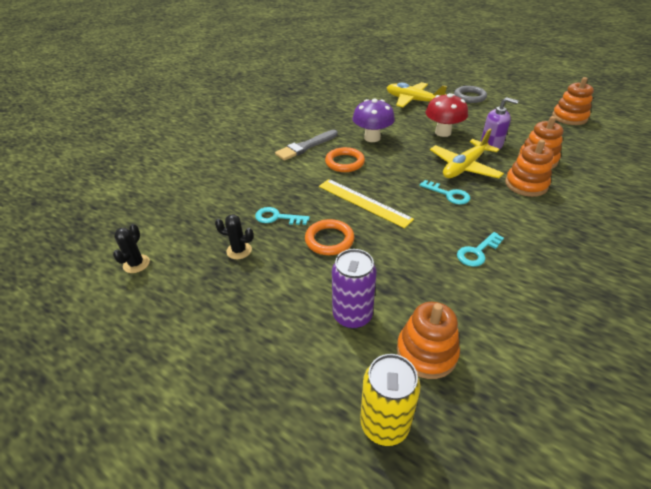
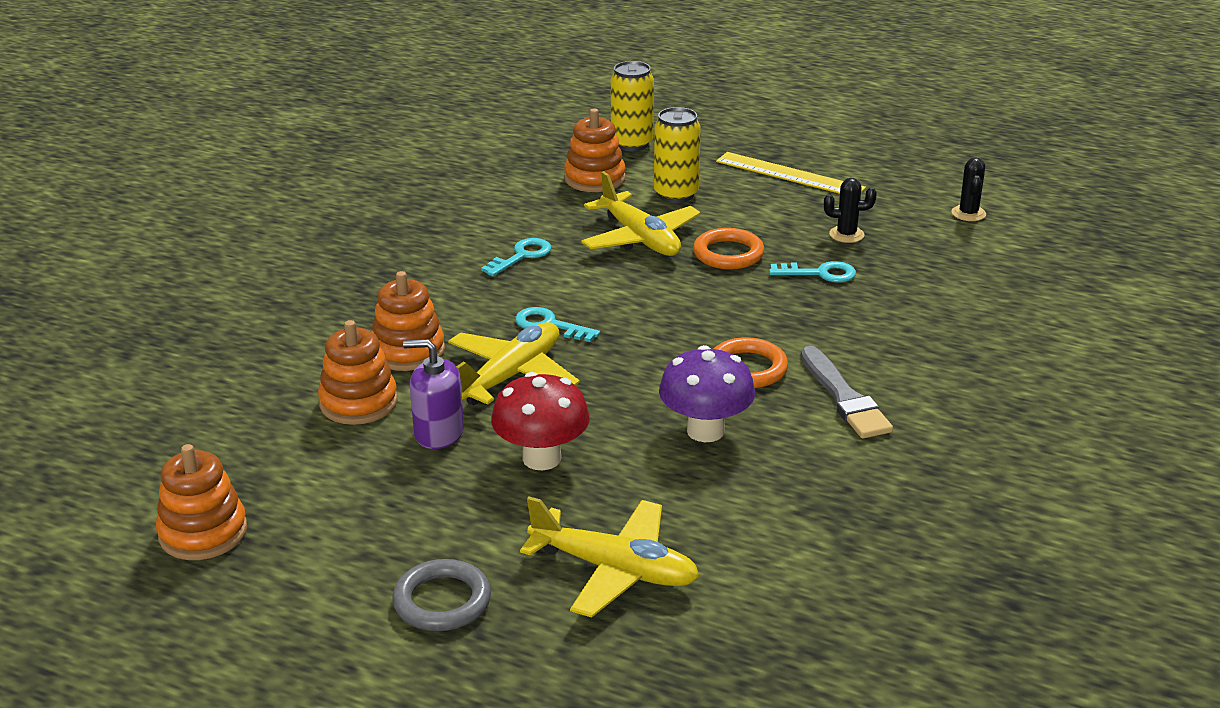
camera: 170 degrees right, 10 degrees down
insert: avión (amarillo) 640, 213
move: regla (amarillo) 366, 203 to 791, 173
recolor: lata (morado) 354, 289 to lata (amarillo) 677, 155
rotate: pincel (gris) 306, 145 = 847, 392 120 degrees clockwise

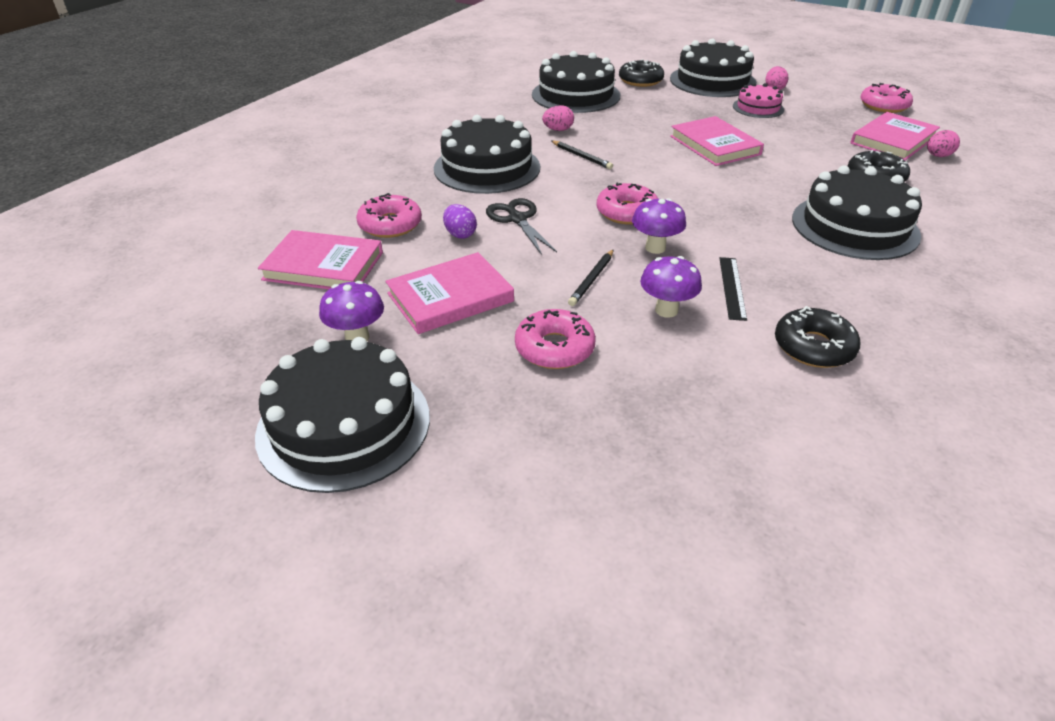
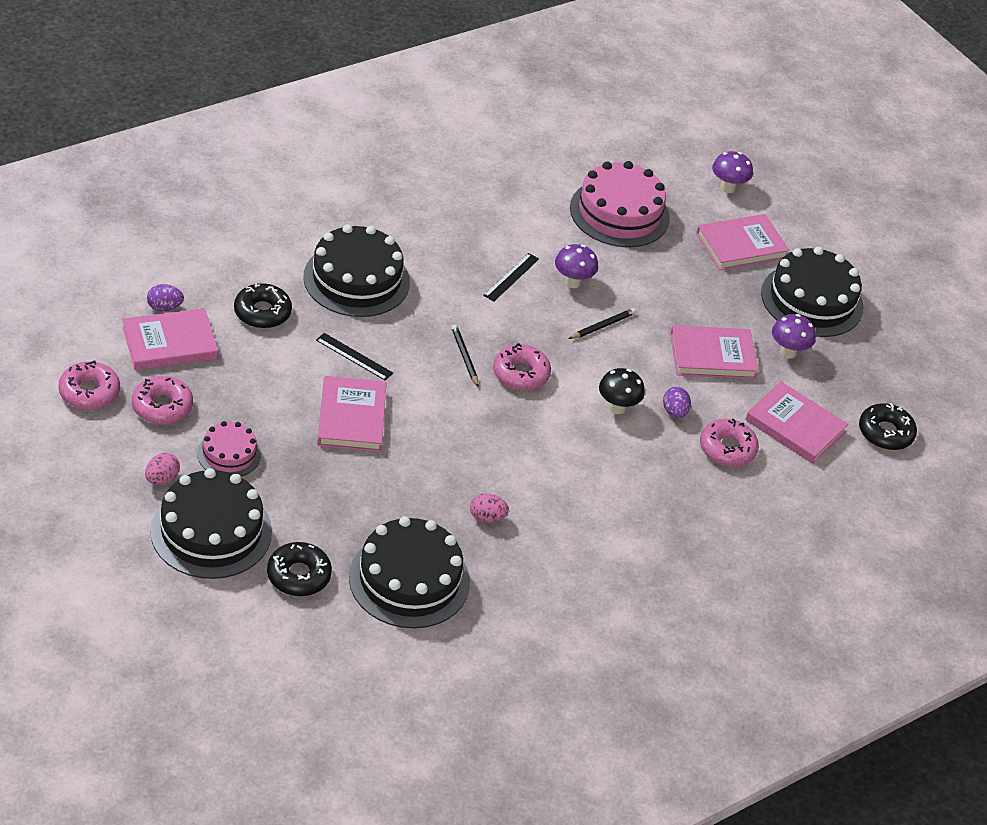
camera: 160 degrees left, 5 degrees up
delete: tarta (negro) 487, 154
insert: regla (negro) 354, 357; tarta (rosa) 620, 204; libro (rosa) 743, 242
move: rosquilla (rosa) 555, 339 to 162, 400; lápiz (negro) 582, 155 to 464, 355; seta (morado) 659, 226 to 732, 172; rosquilla (negro) 818, 337 to 888, 426
replace: tijeras (negro) 521, 226 to seta (negro) 622, 391
recolor: huevo (rosa) 943, 143 to huevo (morado) 165, 297

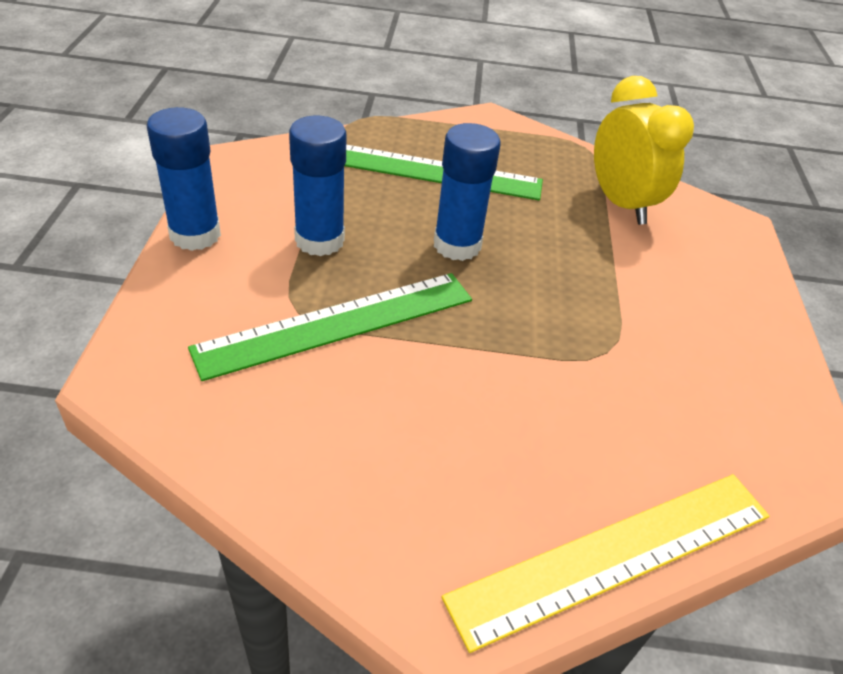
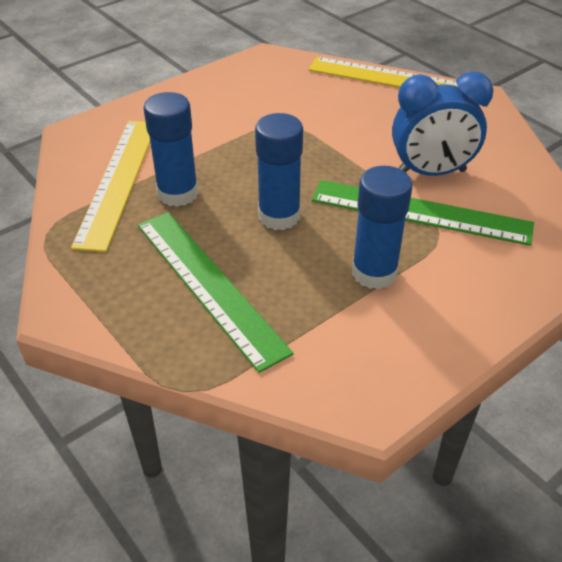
camera: 130 degrees left, 0 degrees up
insert: despertador (azul) 442, 123
move: barra de pegamento (azul) 184, 179 to 171, 149
replace: despertador (amarillo) 644, 150 to regla (amarillo) 110, 186

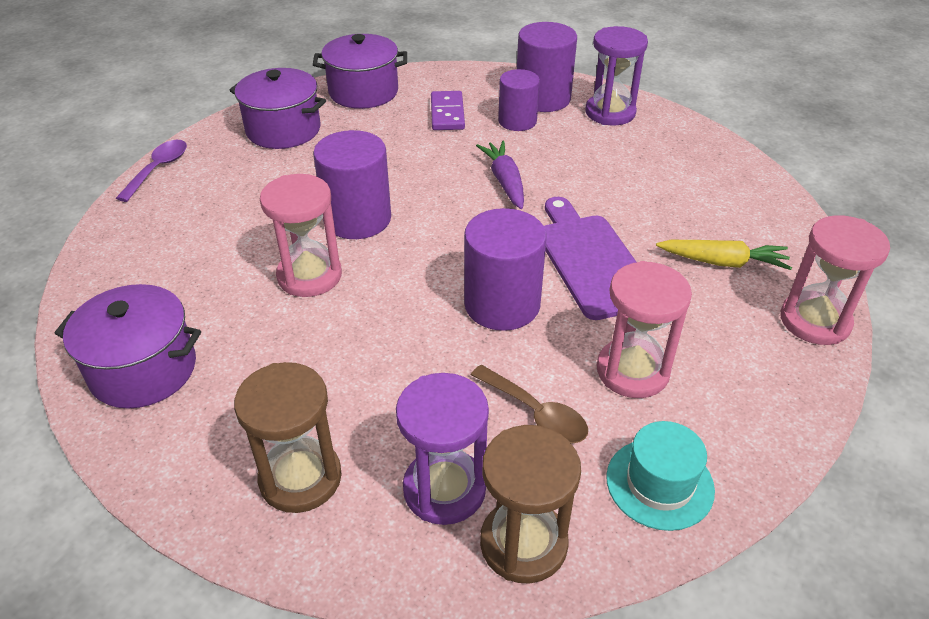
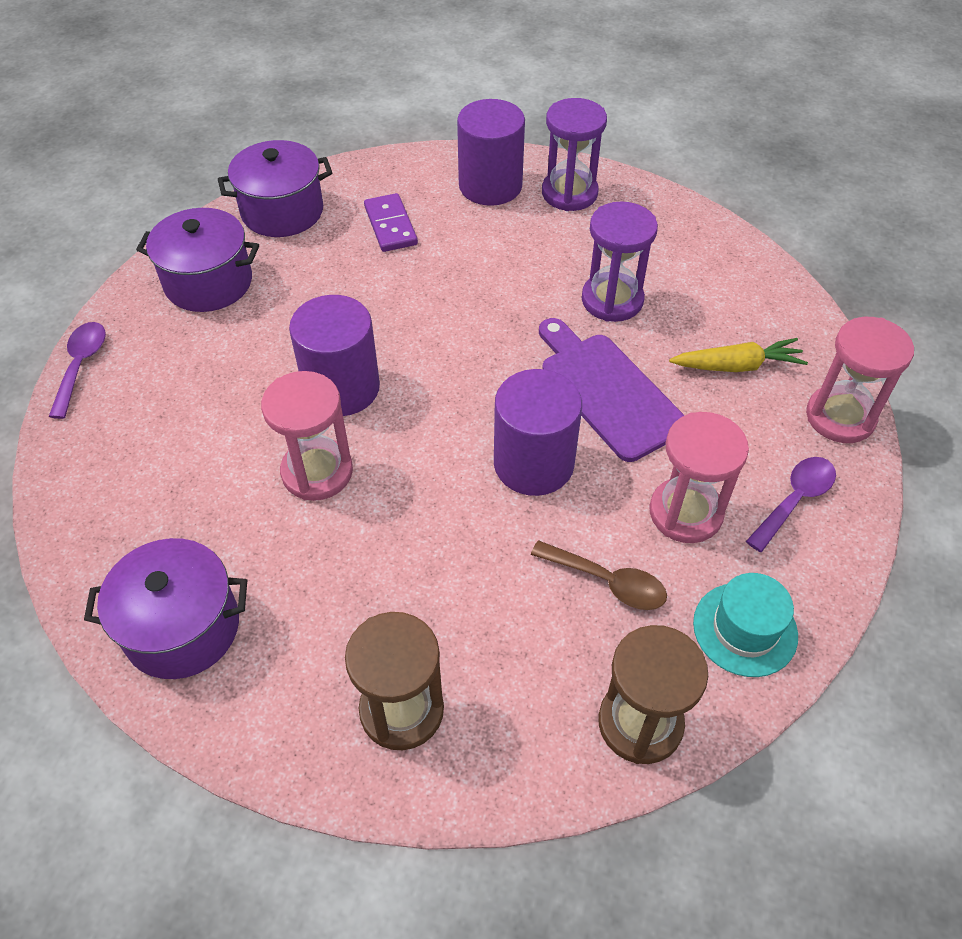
camera: 15 degrees left, 10 degrees up
delete: zanahoria (morado) 500, 175; cilindro (morado) 519, 100
insert: cuchara (morado) 791, 504
move: reloj de arena (morado) 442, 449 to 620, 261

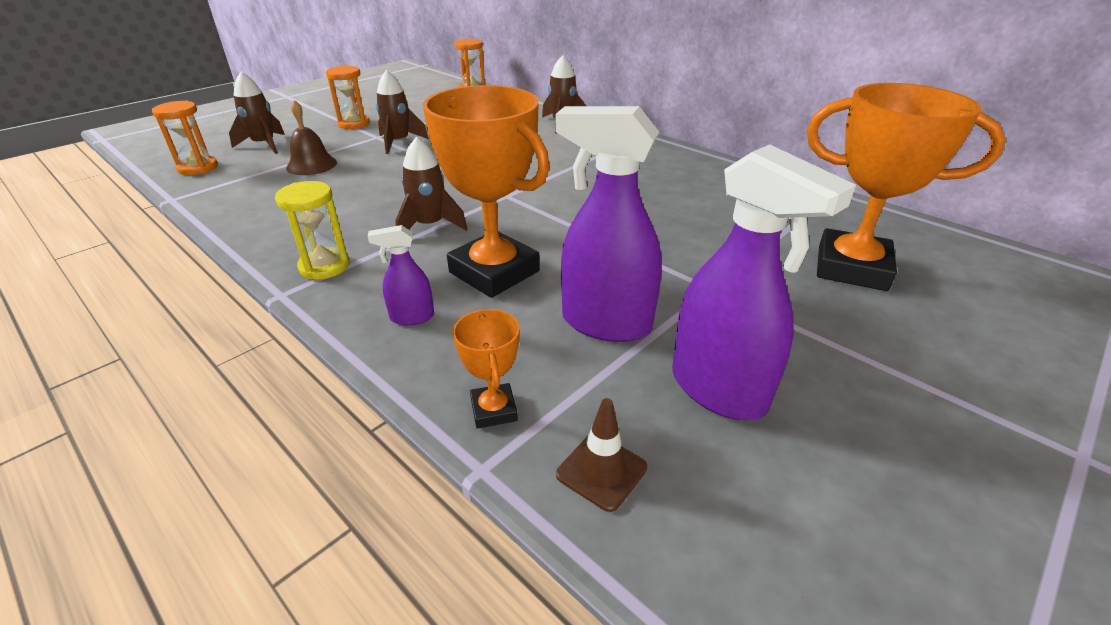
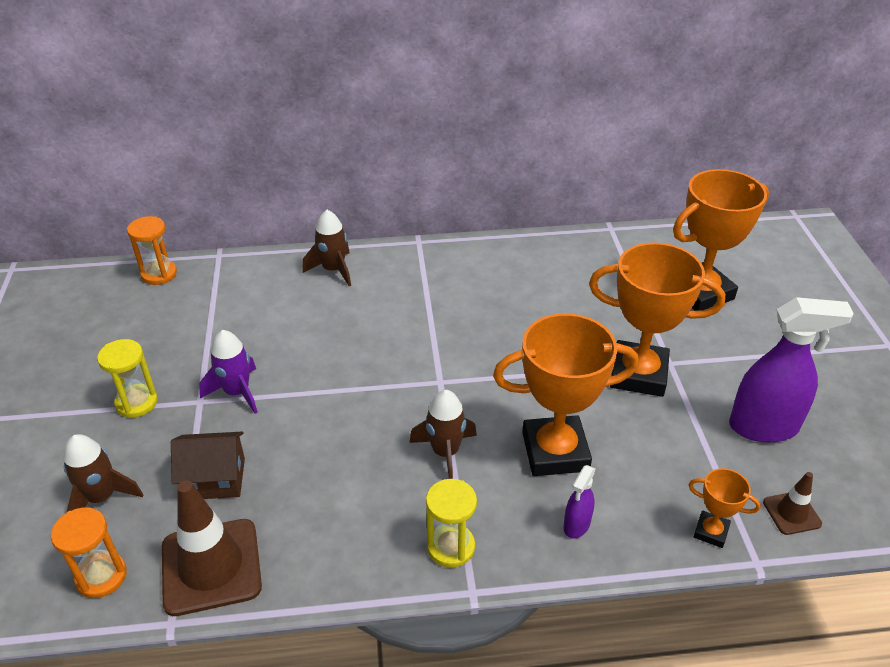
camera: 50 degrees left, 5 degrees up
delete: pulverizador (morado) 609, 224
insert: cono de tráfico (marrón) 212, 548; trofeo (naranja) 657, 319
replace: campana (marrón) 311, 137 to casa (marrón) 208, 465
recolor: reloj de arena (naranja) 348, 97 to reloj de arena (amarillo) 127, 378; cohete (marrón) 402, 112 to cohete (morado) 228, 372

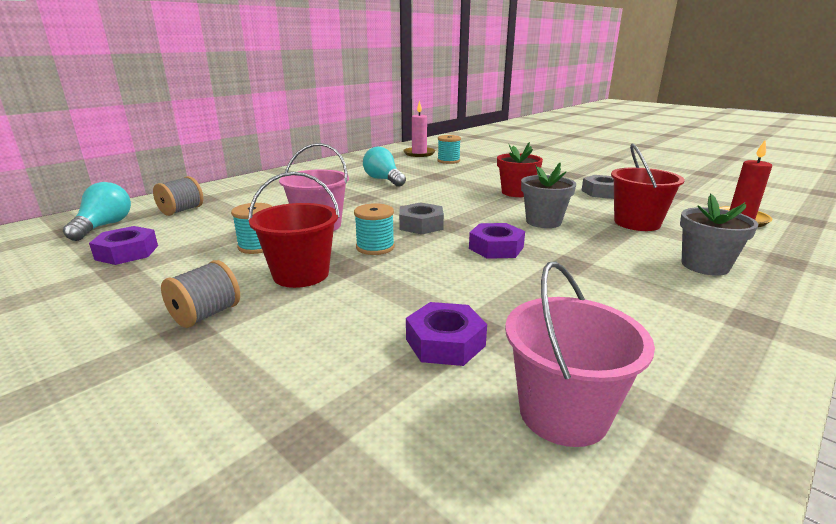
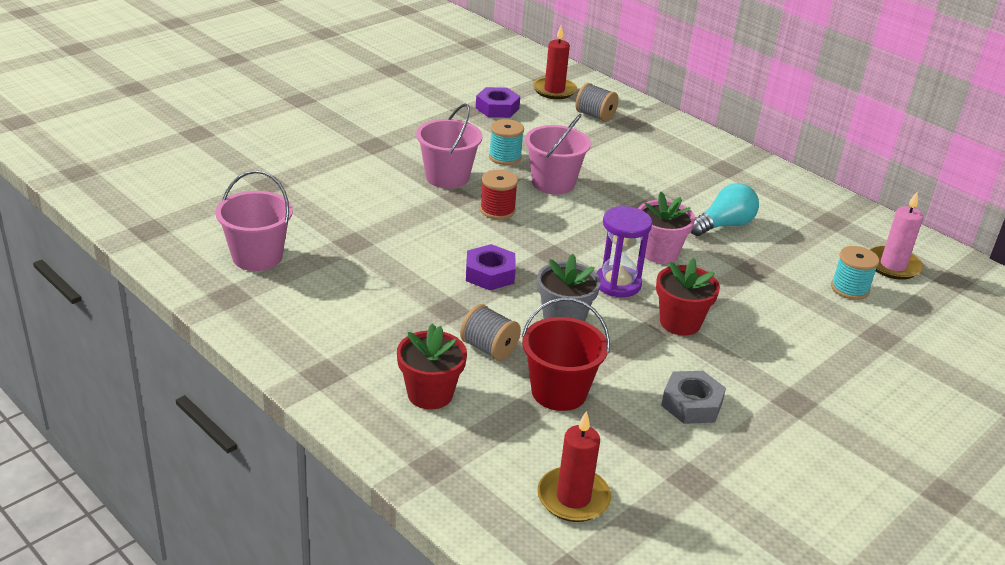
camera: 90 degrees right, 10 degrees up
delete: tuerca (gris) 421, 218; tuerca (morado) 446, 334
insert: reloj de arena (morado) 624, 251; maceta (rosa) 666, 228
move: carrete (gris) 200, 294 to 490, 332
replace: bombilla (turquesa) 97, 211 to vela (rojo) 555, 62
recolor: balde (rojo) 294, 230 to balde (rosa) 449, 146; carrete (turquesa) 374, 229 to carrete (rojo) 499, 195; maceta (gris) 719, 234 to maceta (rojo) 432, 366

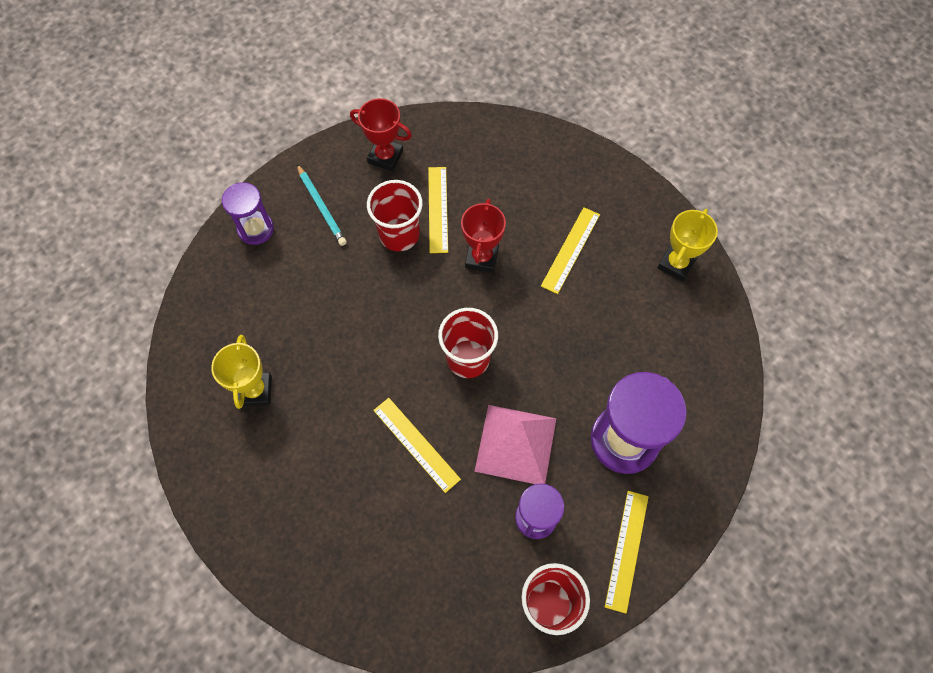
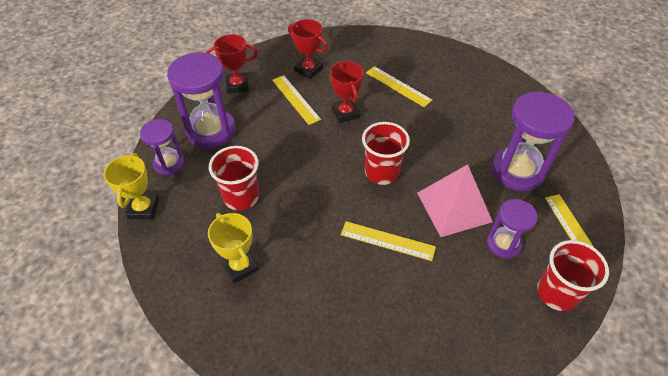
camera: 30 degrees left, 15 degrees down
insert: trofeo (rojo) 307, 49
move: vaso (rojo) 395, 215 to 234, 178; trofeo (amarillo) 688, 245 to 131, 186
replace: lápiz (turquesa) 322, 205 to reloj de arena (morado) 201, 100
rotate: regla (amarillo) 570, 250 = 399, 86 45 degrees counterclockwise

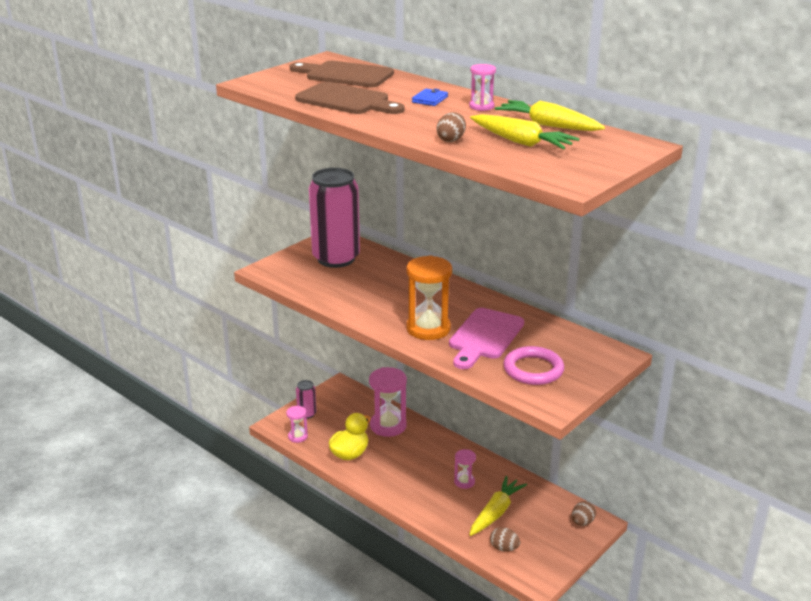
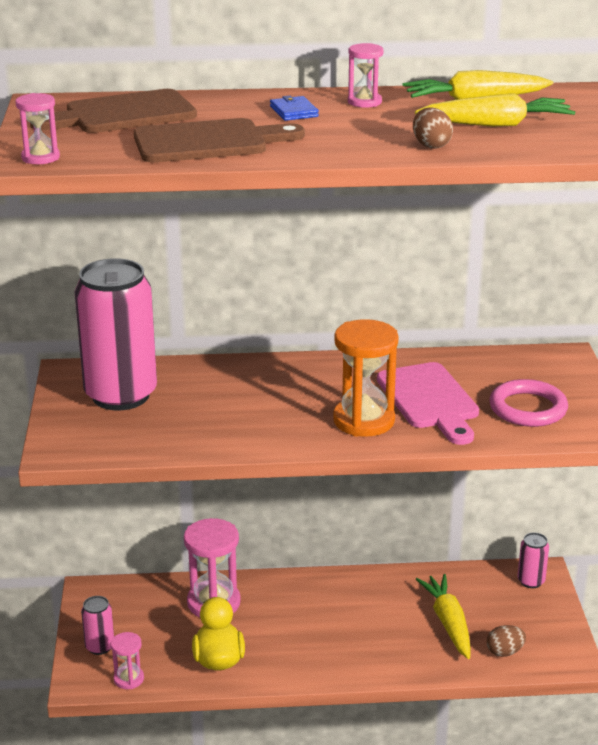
camera: 45 degrees left, 0 degrees up
move: reloj de arena (rosa) 465, 469 to 38, 128
replace: huevo (marrón) 584, 513 to lata (rosa) 533, 560

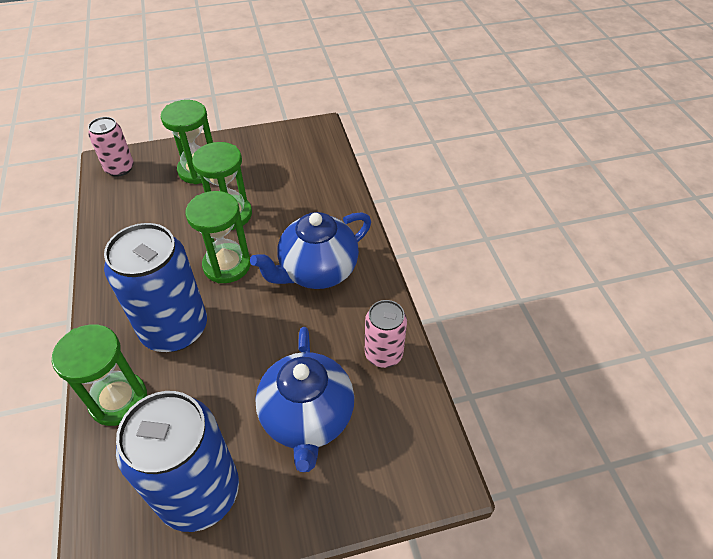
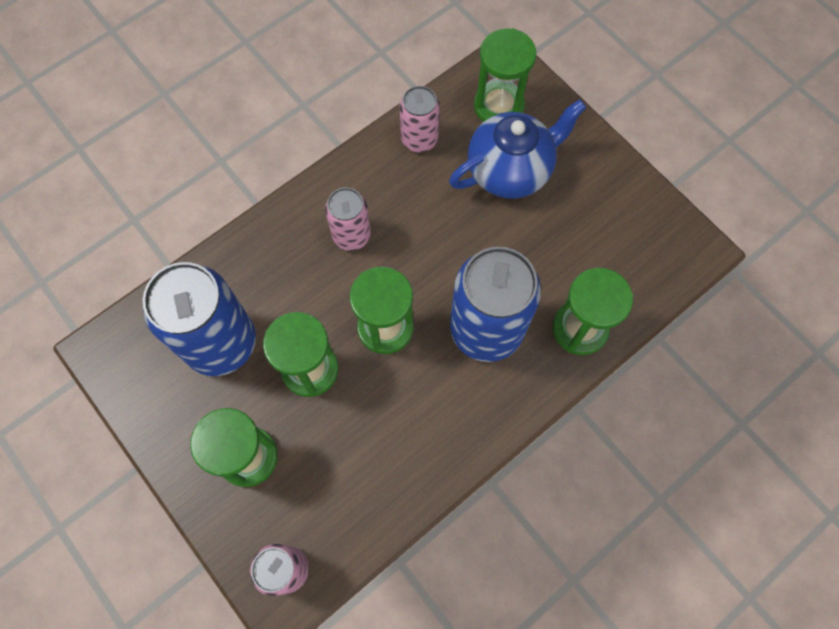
camera: 115 degrees left, 20 degrees up
insert: reloj de arena (verde) 505, 75
move: lata (azul) 177, 461 to 199, 319
replace: tetera (azul) 310, 250 to lata (rosa) 348, 219

